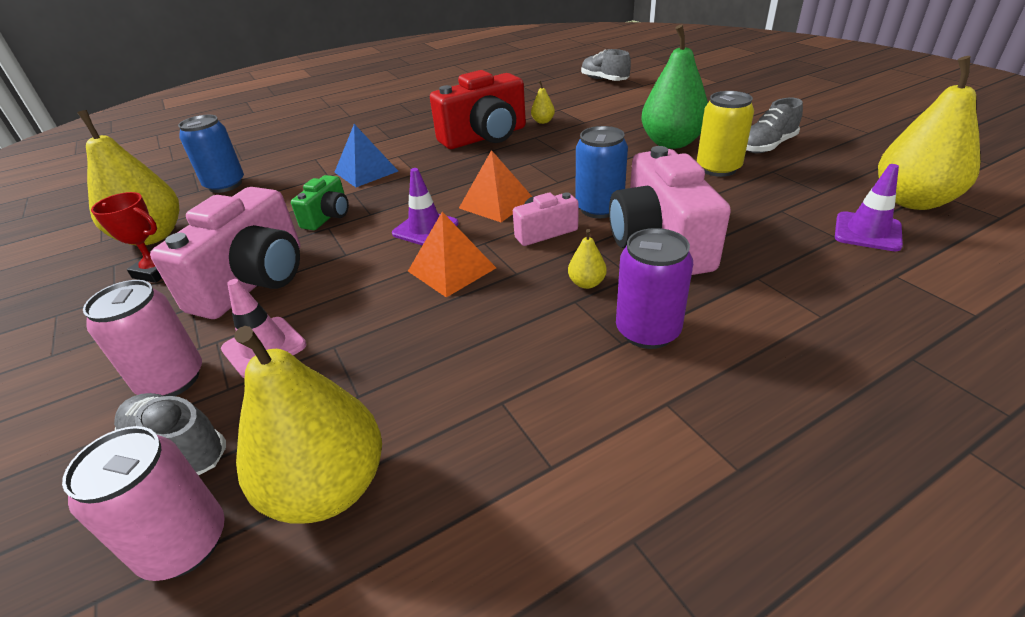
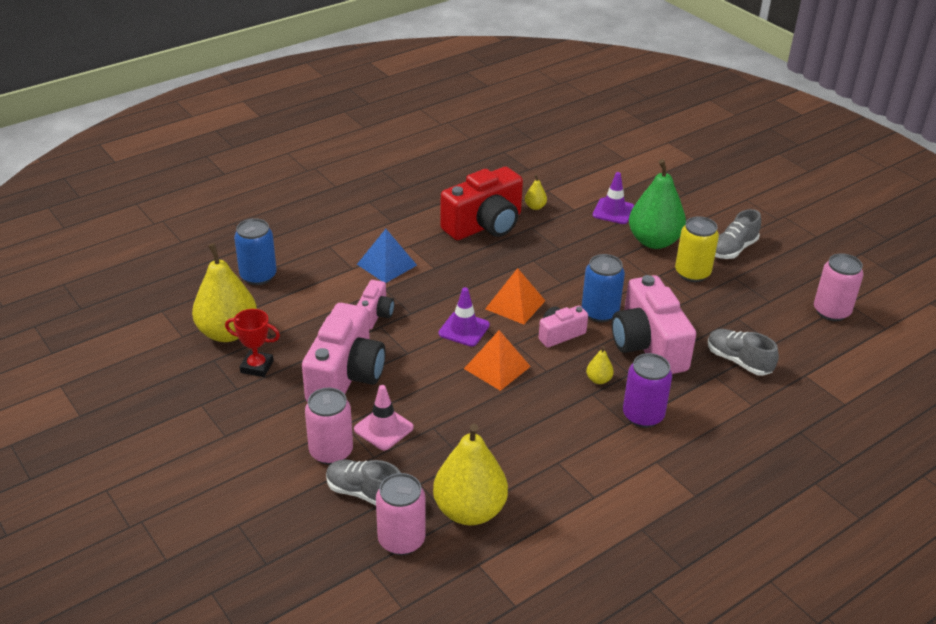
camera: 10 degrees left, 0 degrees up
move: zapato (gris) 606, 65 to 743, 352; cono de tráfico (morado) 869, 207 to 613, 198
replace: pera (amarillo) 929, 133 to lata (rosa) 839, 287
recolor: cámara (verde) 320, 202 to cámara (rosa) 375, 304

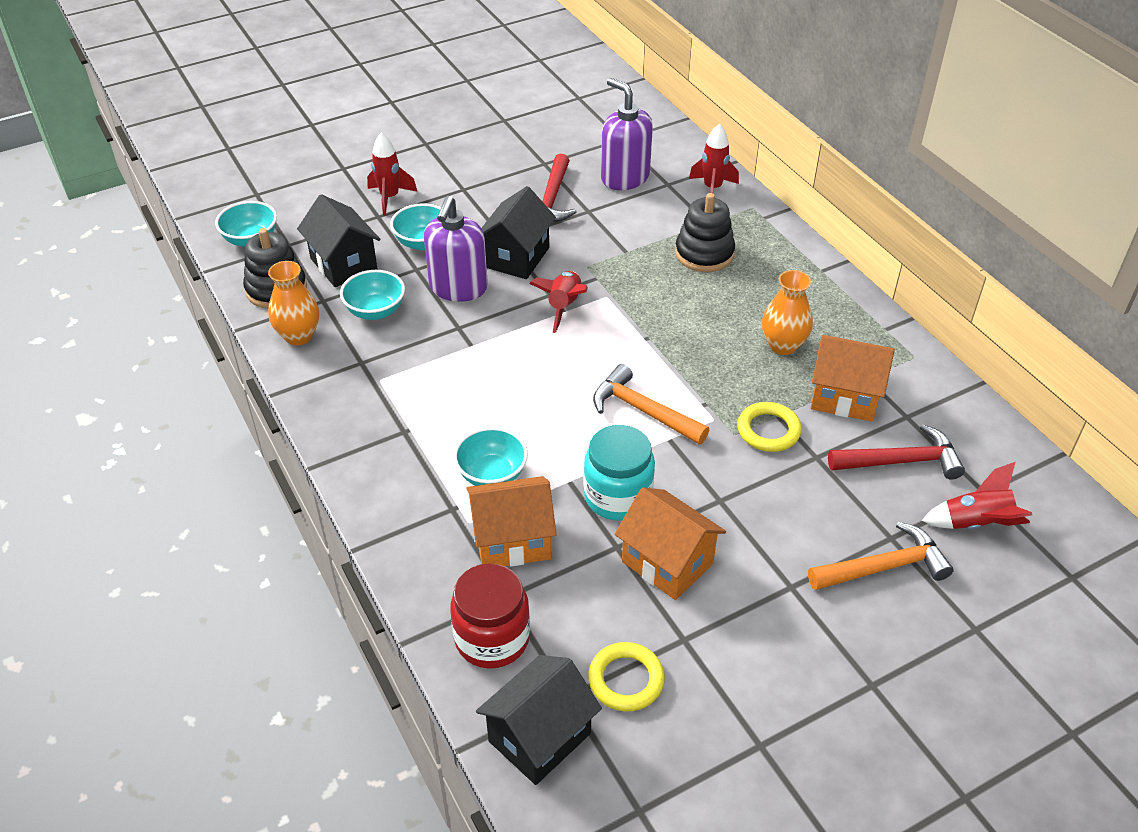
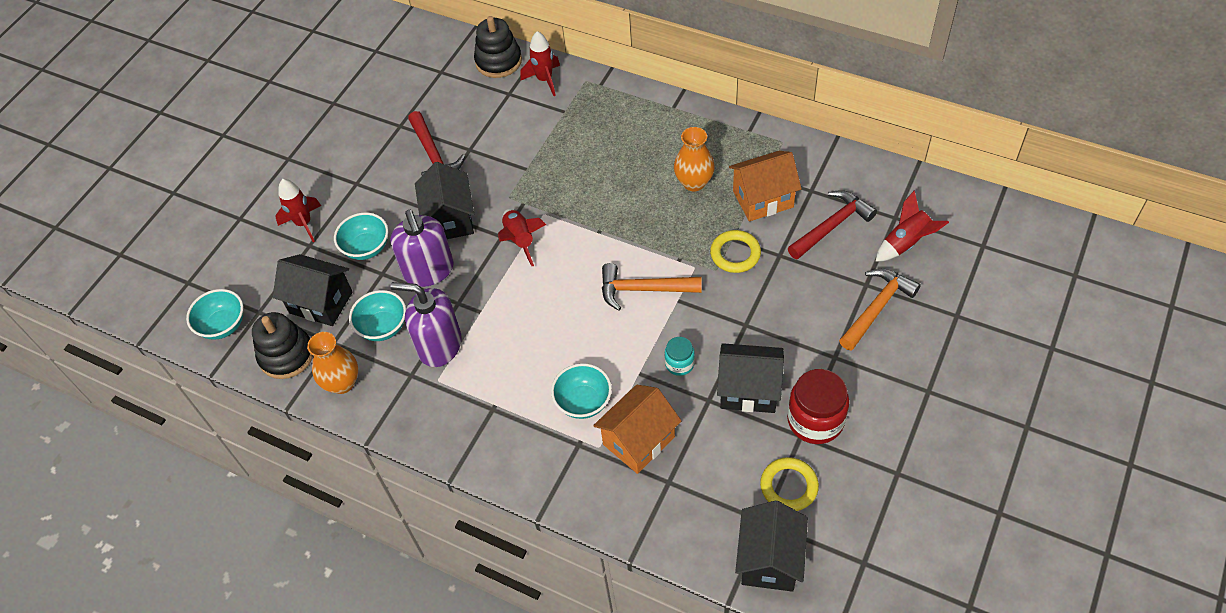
camera: 30 degrees left, 10 degrees up
move: tarro (rojo) 490, 616 to 818, 406; dispensador de jabón (morado) 627, 134 to 426, 324; juguete apilable (negro) 705, 232 to 498, 47
recolor: casa (naranja) 670, 543 to casa (negro) 750, 378
resize: tarro (turquesa) 619, 473 = 680, 356 x0.54

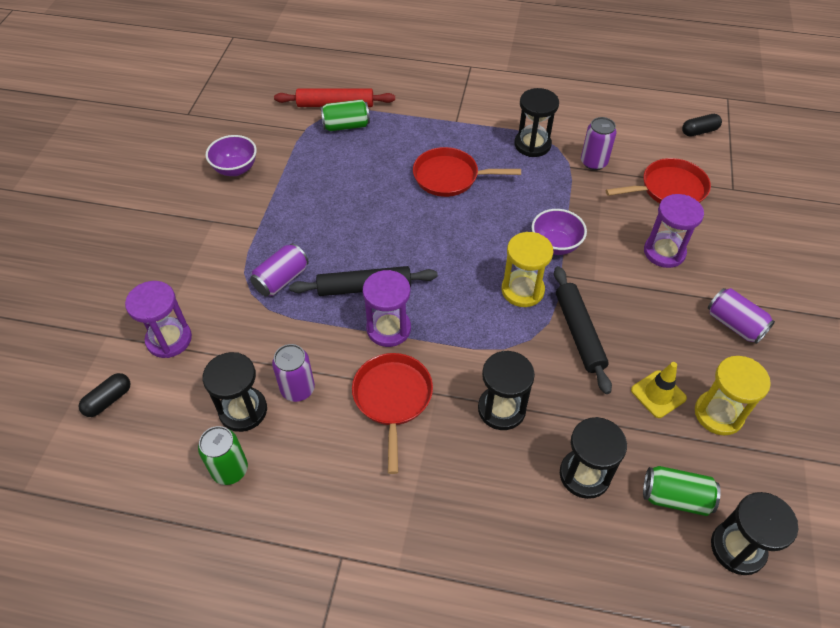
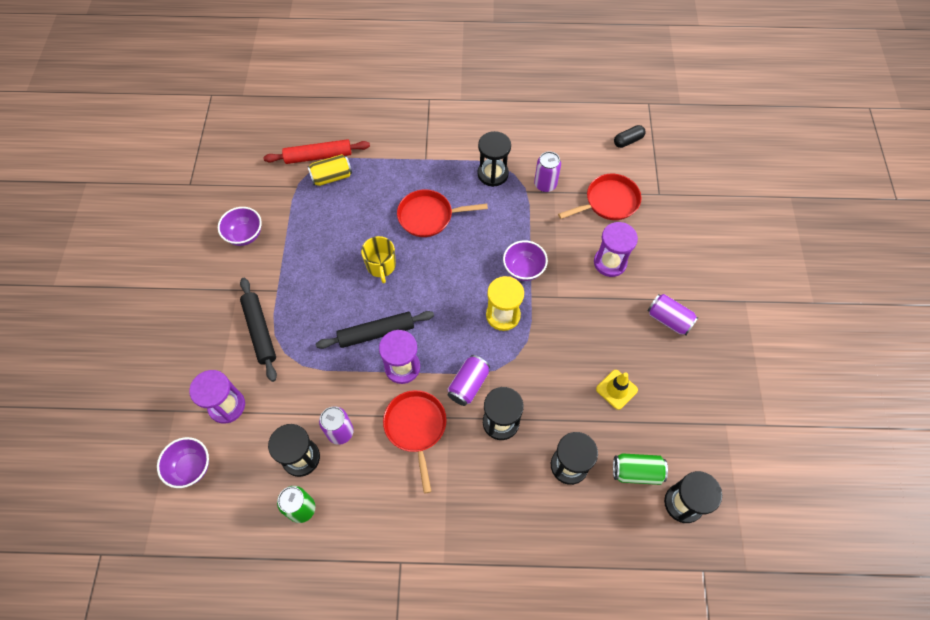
camera: 10 degrees left, 10 degrees up
delete: reloj de arena (amarillo) 733, 395
insert: taza (amarillo) 378, 260
move: lata (morado) 279, 270 to 468, 380; rodillo (negro) 583, 330 to 258, 330
replace: cápsula (negro) 104, 395 to cuenco (morado) 183, 462
recolor: lata (verde) 345, 115 to lata (amarillo) 329, 170

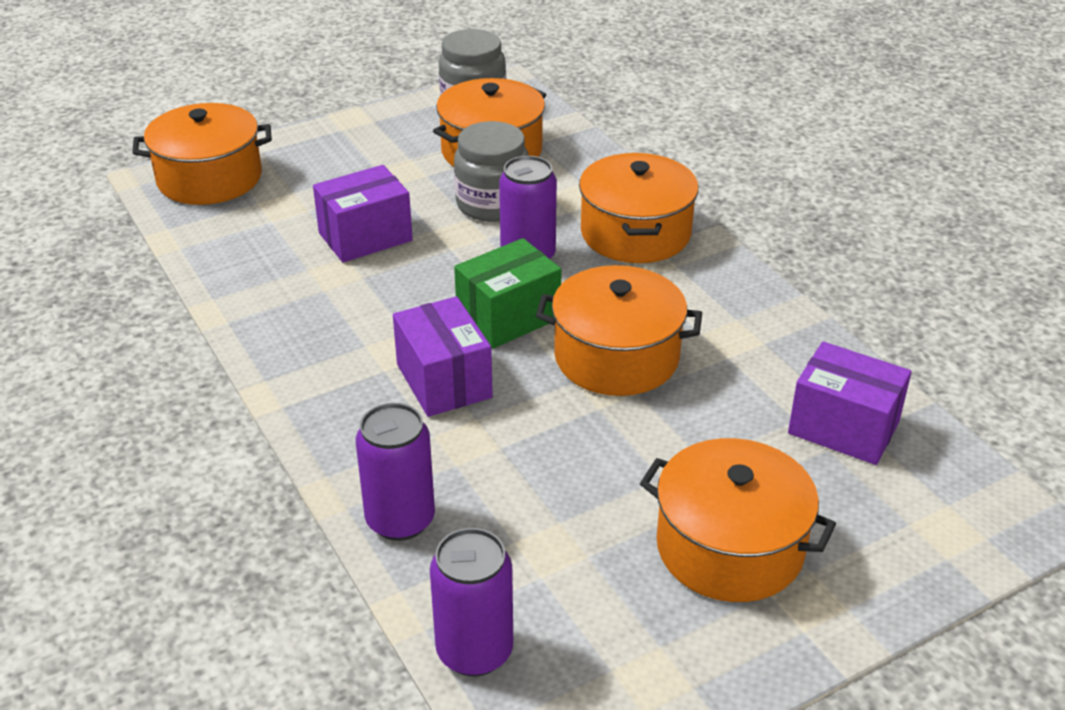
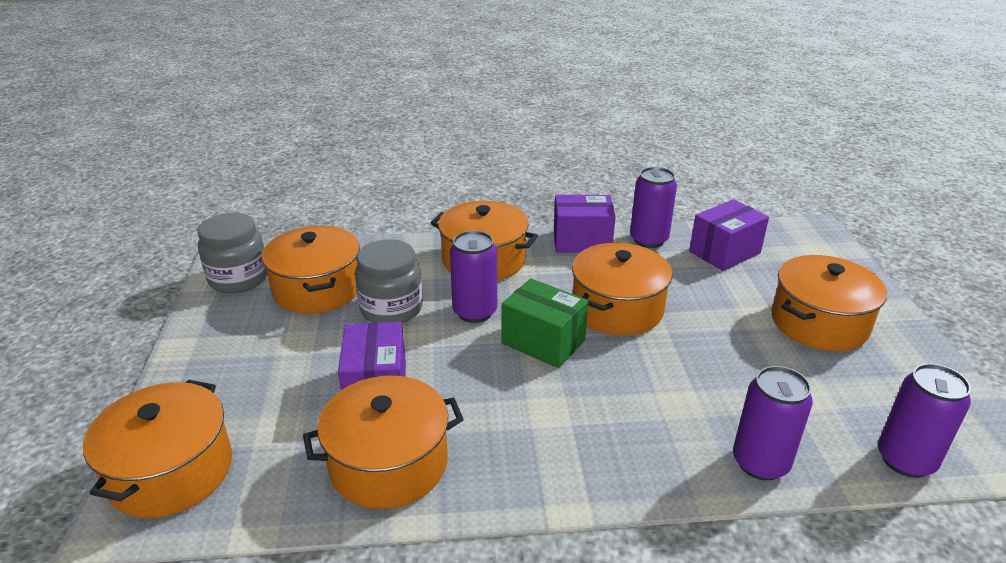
camera: 65 degrees left, 5 degrees down
insert: olla (naranja) 383, 442; lata (morado) 653, 207
move: caja (morado) 443, 357 to 585, 224
rotate: caja (verde) 508, 293 = 545, 323 45 degrees counterclockwise

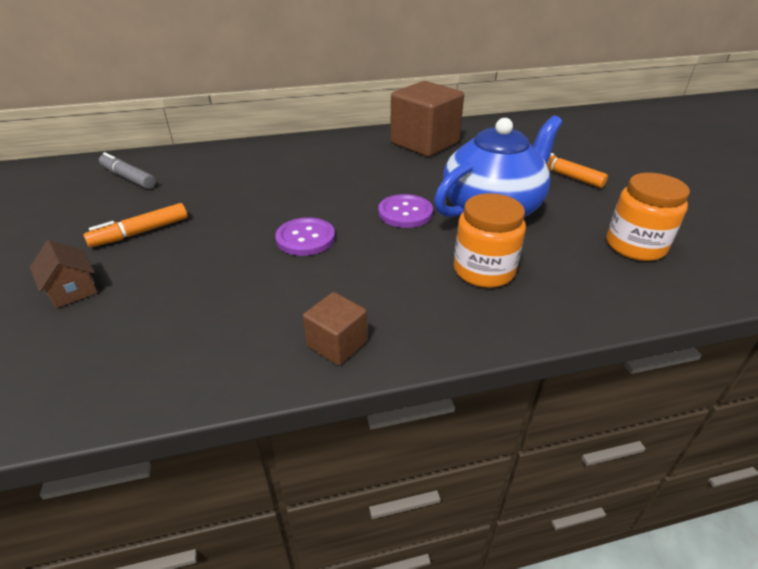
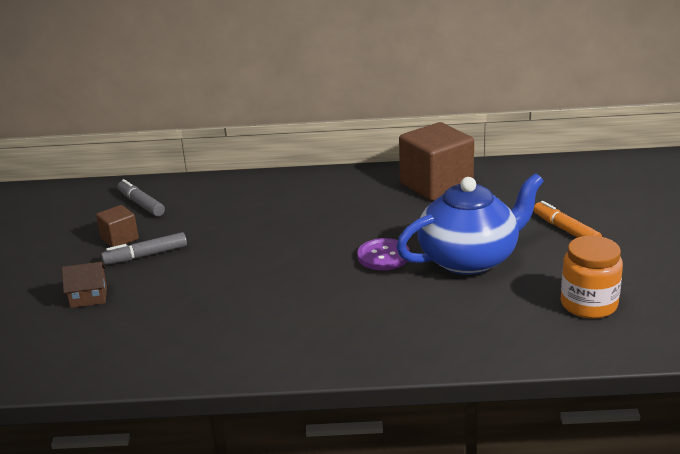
camera: 15 degrees right, 10 degrees down
delete: botón (morado) 305, 236; tarro (naranja) 490, 240
move: cubo (marrón) 335, 329 to 117, 226
recolor: rotulador (naranja) 135, 225 to rotulador (gris) 144, 248
rotate: casa (marrón) 64, 274 = 84, 285 75 degrees counterclockwise

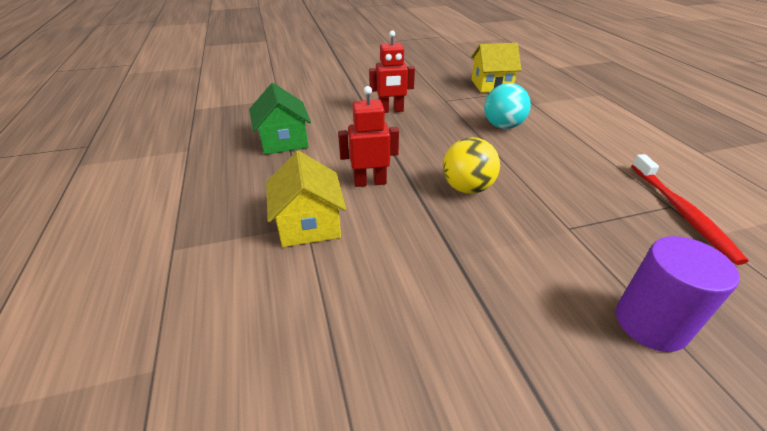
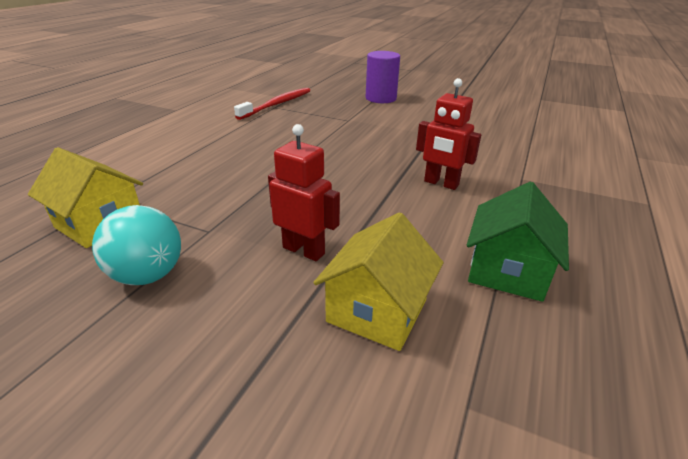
camera: 140 degrees left, 5 degrees down
delete: pelota (amarillo) 471, 165
move: casa (amarillo) 306, 199 to 378, 281; pelota (turquesa) 507, 106 to 136, 245

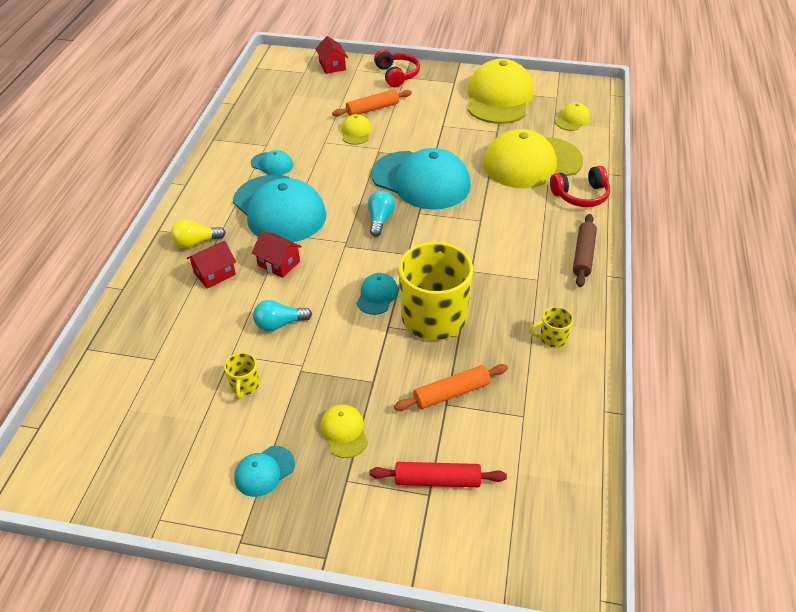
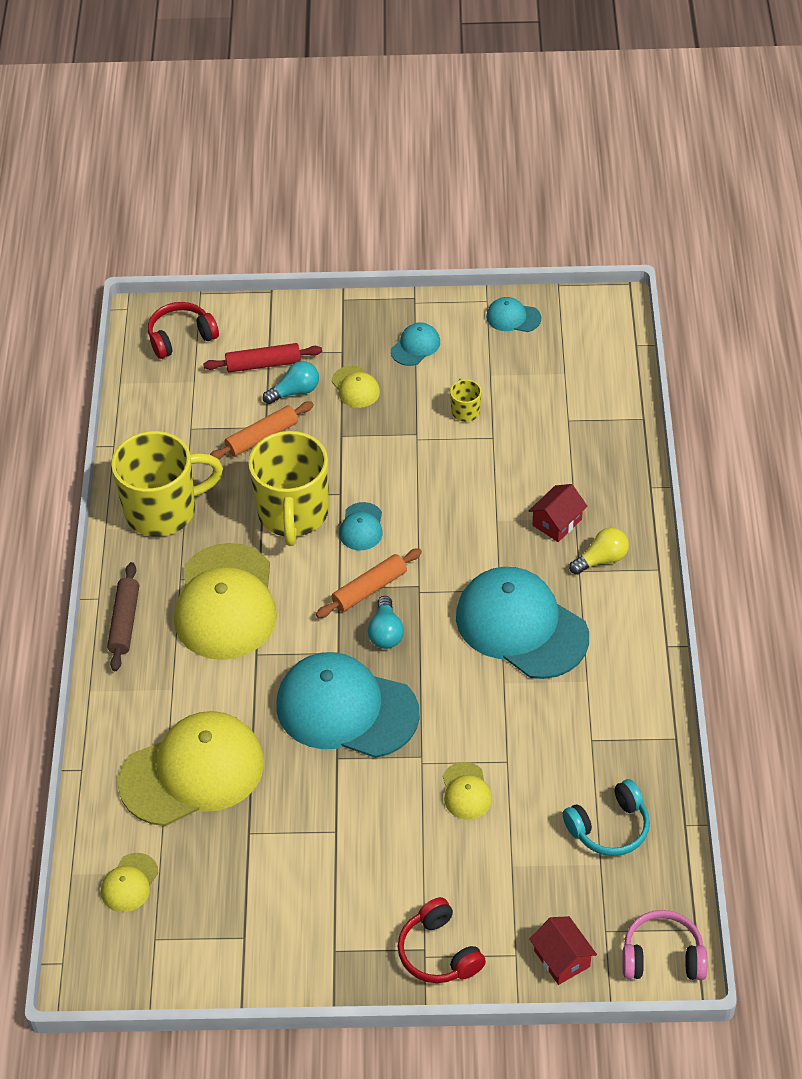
camera: 170 degrees right, 5 degrees up
delete: casa (rojo) 277, 255
insert: auriculares (turquesa) 606, 817; auriculares (rosa) 664, 945
move: gorra (turquesa) 272, 162 to 513, 314; bombilla (turquesa) 282, 315 to 291, 382; rodillo (naranja) 372, 102 to 369, 583; gorra (amarillo) 500, 91 to 225, 601; auriculares (rojo) 580, 186 to 183, 330
resize: taza (amarillo) 551, 327 = 167, 483 x2.41

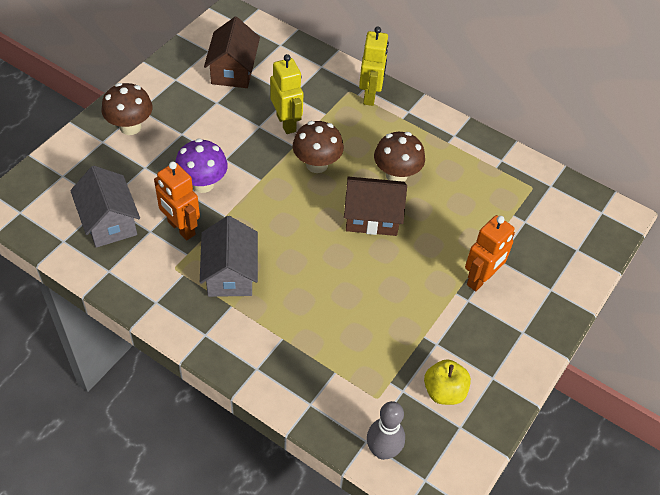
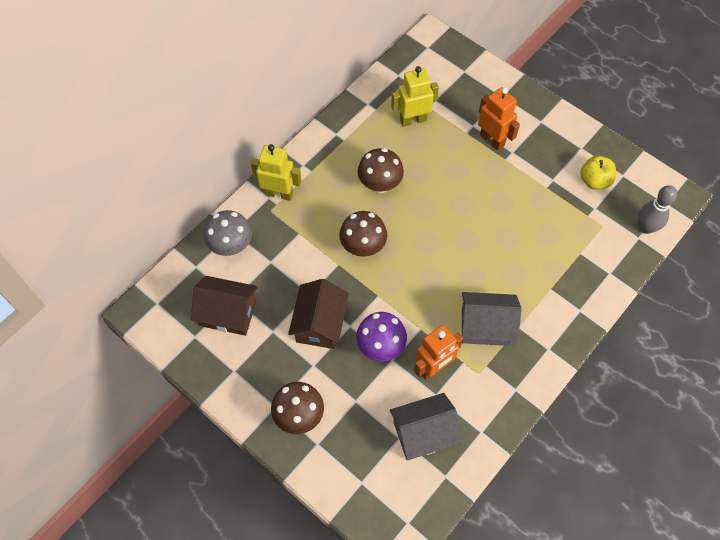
camera: 80 degrees left, 10 degrees up
insert: seta (gris) 228, 233
move: robot (amarillo) 286, 94 to 415, 96; casa (marrón) 375, 206 to 318, 314

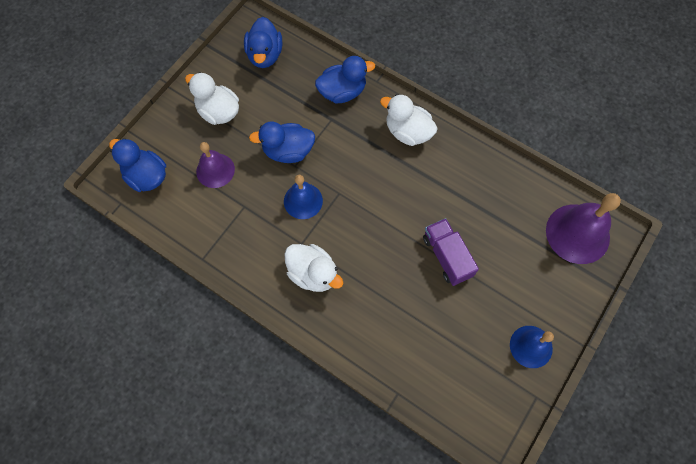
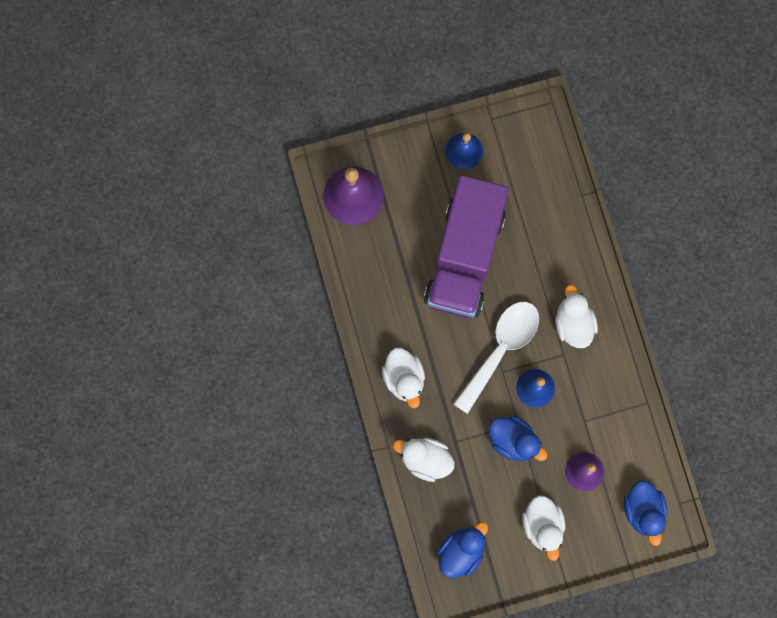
camera: 140 degrees left, 10 degrees up
insert: cuchara (blanco) 496, 358
recolor: pato (azul) 345, 79 to pato (blanco) 424, 460
resize: camión (morado) 451, 252 = 466, 246 x2.17

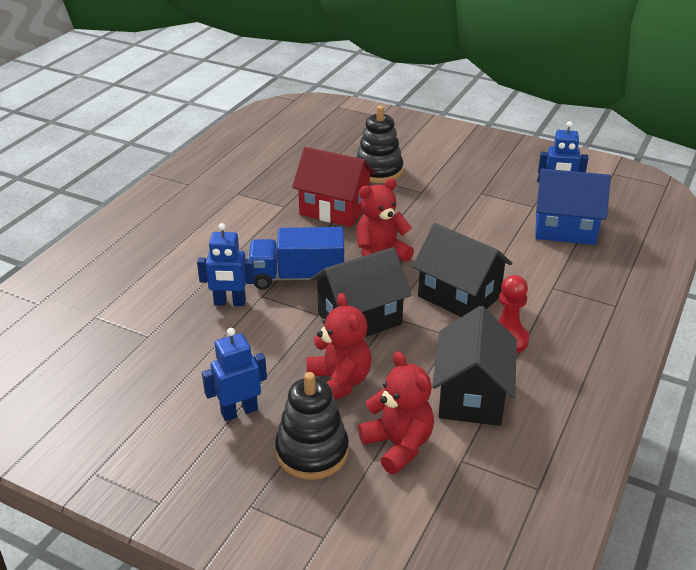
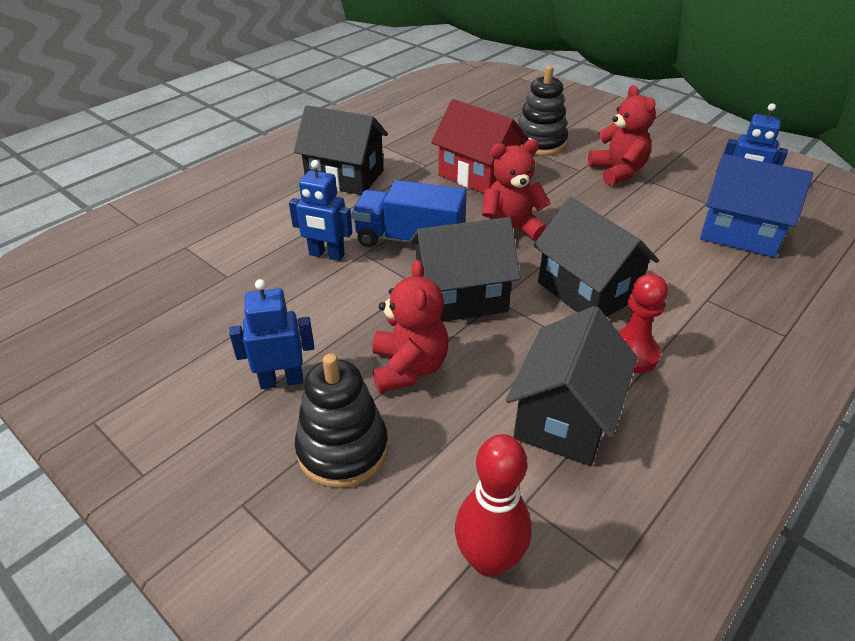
camera: 15 degrees right, 5 degrees up
insert: casa (negro) 341, 150; bolo (rojo) 493, 505
move: osito (rojo) 396, 413 to 622, 135

